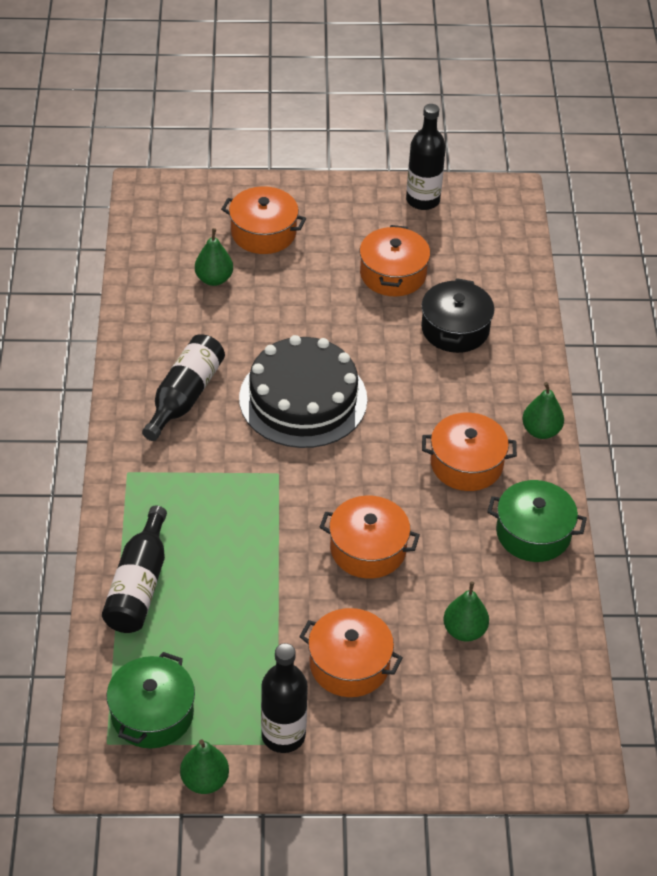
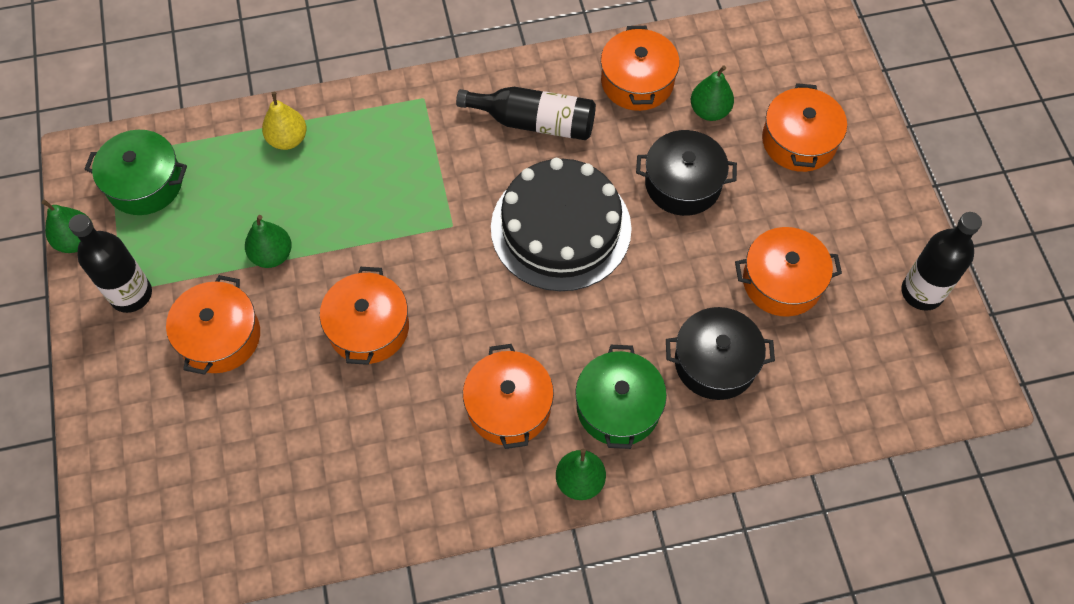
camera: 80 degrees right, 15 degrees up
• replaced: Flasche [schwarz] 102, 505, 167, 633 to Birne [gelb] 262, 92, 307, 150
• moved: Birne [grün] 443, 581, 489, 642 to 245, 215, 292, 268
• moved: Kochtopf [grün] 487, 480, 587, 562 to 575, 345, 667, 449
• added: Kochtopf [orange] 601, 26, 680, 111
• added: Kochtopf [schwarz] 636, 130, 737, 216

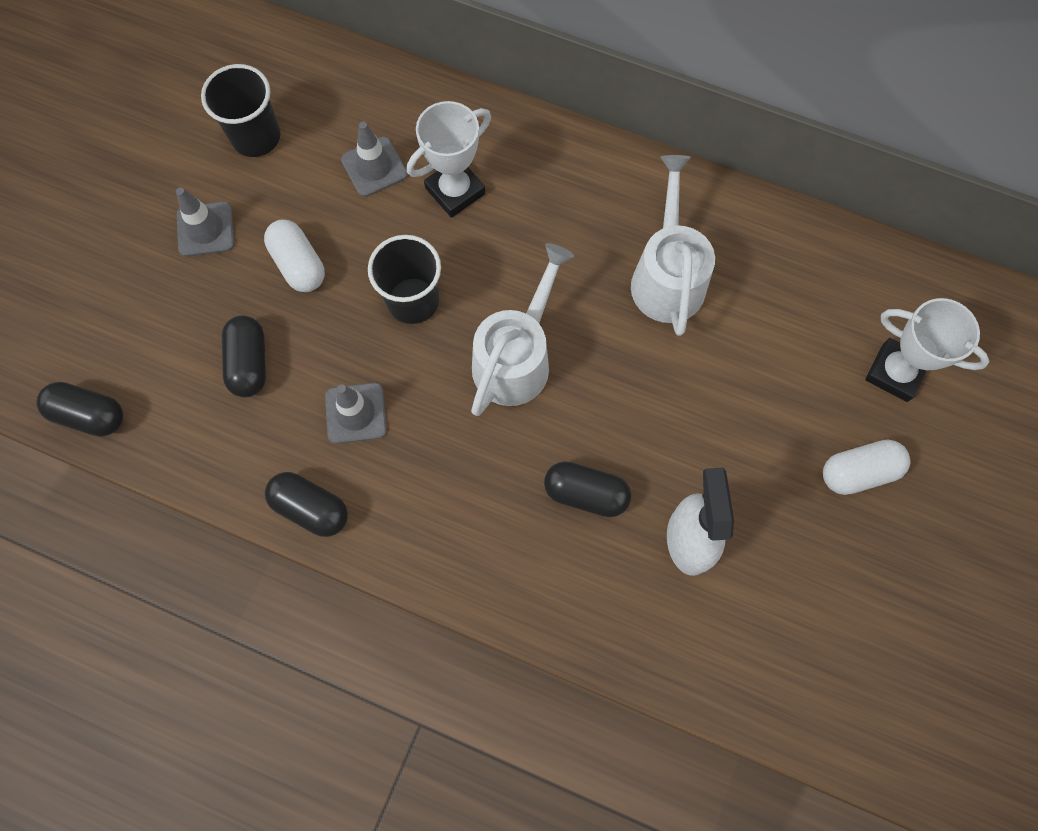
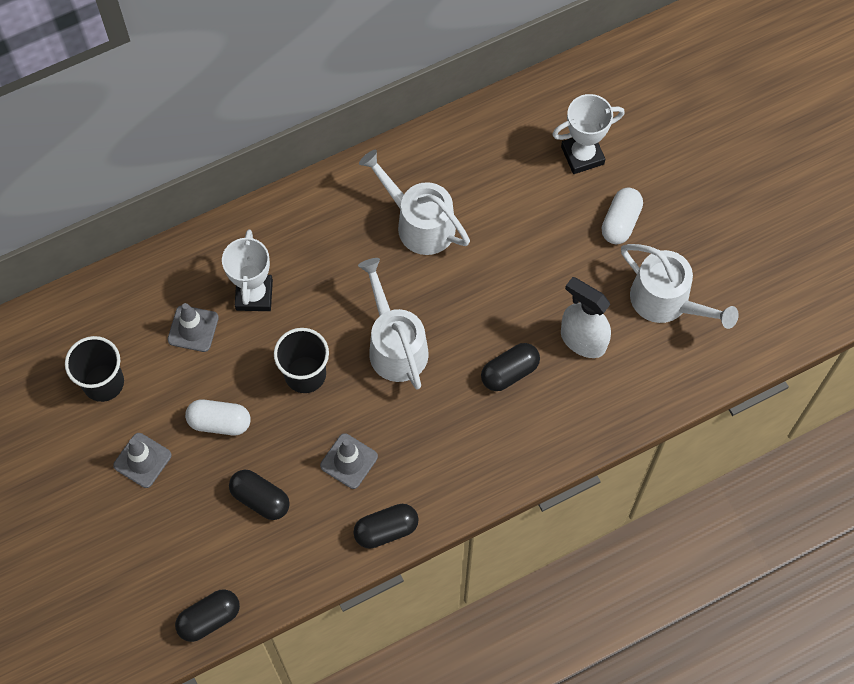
camera: 50 degrees left, 5 degrees down
• added: Gießkanne [weiß] 621, 244, 739, 329

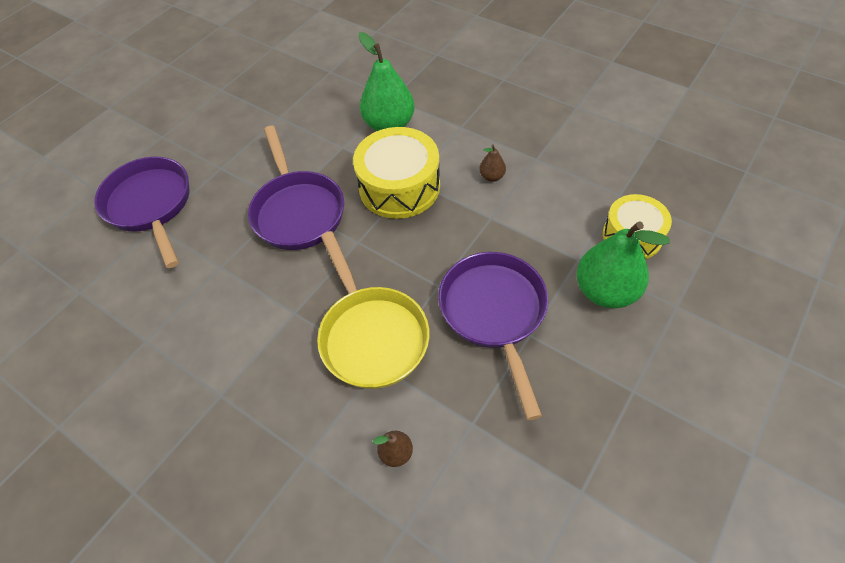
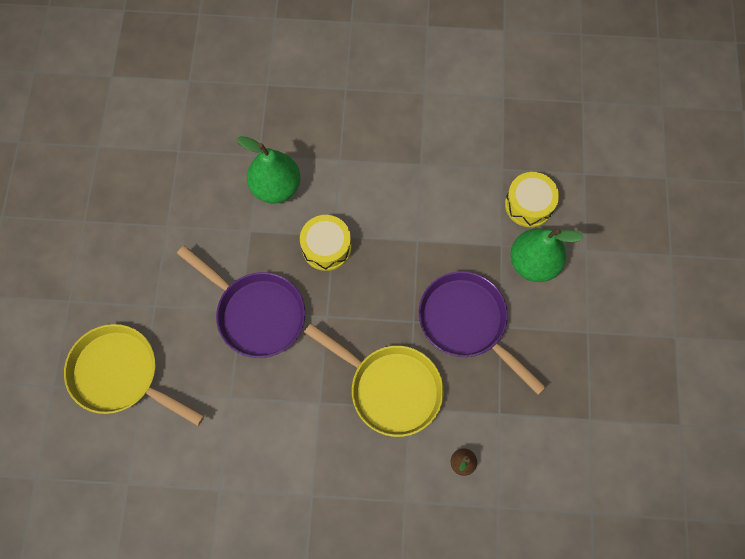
camera: 35 degrees left, 15 degrees up
• recoloured: Pfanne [lila] 94, 157, 190, 268 to Pfanne [gelb] 64, 324, 204, 426
• resized: Trommel [gelb] 353, 127, 440, 219 = 300, 215, 351, 271 x0.66
• removed: Birne [braun] 479, 144, 506, 182

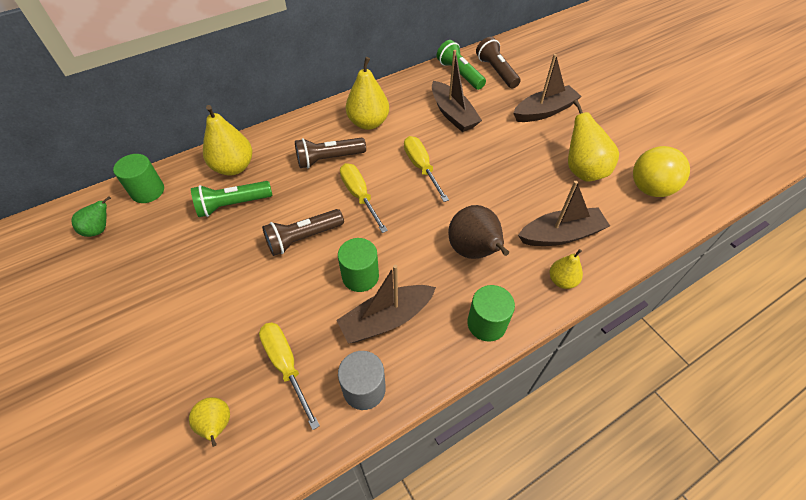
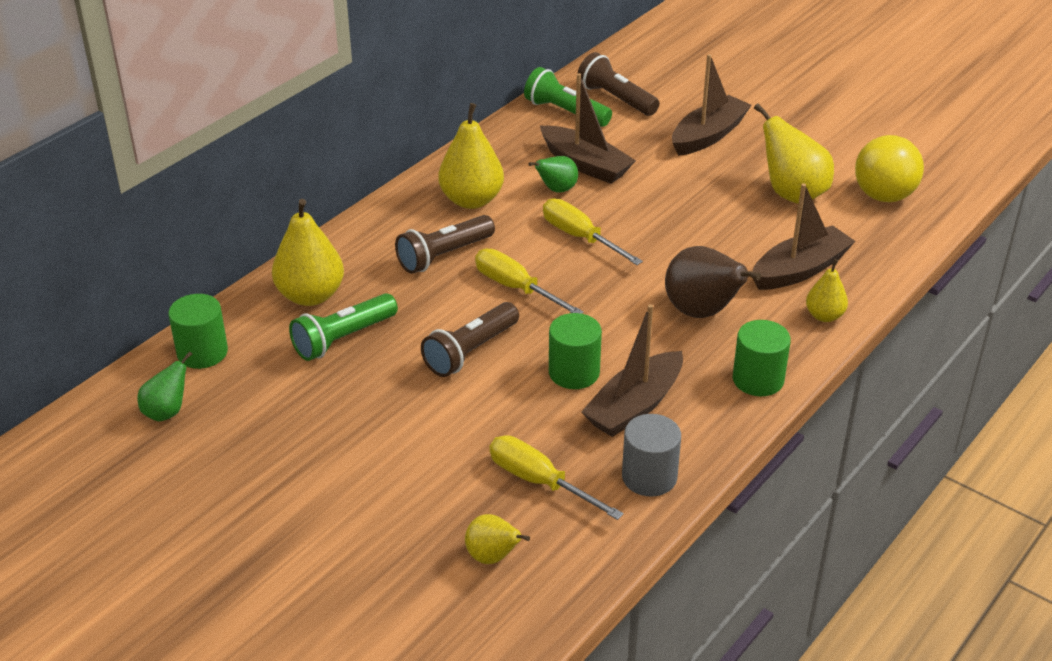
camera: 20 degrees left, 15 degrees down
• added: Birne [grün] 529, 156, 578, 193

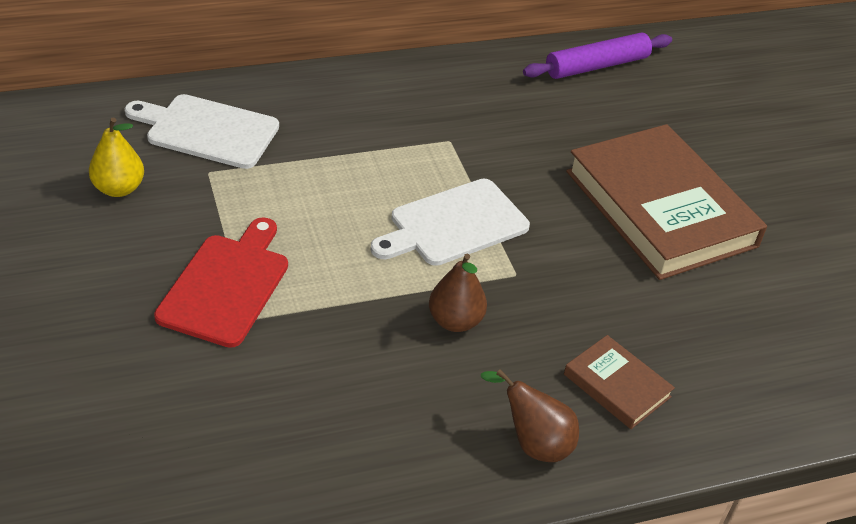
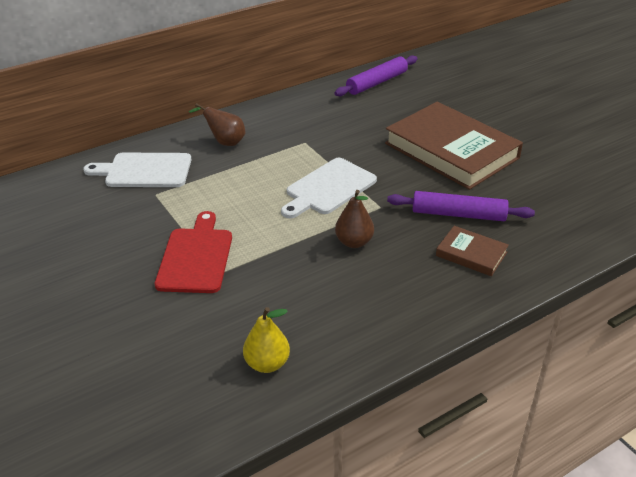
camera: 10 degrees left, 5 degrees down
• moved: Birne [gelb] 89, 118, 144, 197 to 243, 307, 290, 373
• moved: Birne [braun] 481, 369, 579, 462 to 189, 103, 245, 146
• added: Nudelholz [lila] 387, 191, 535, 221

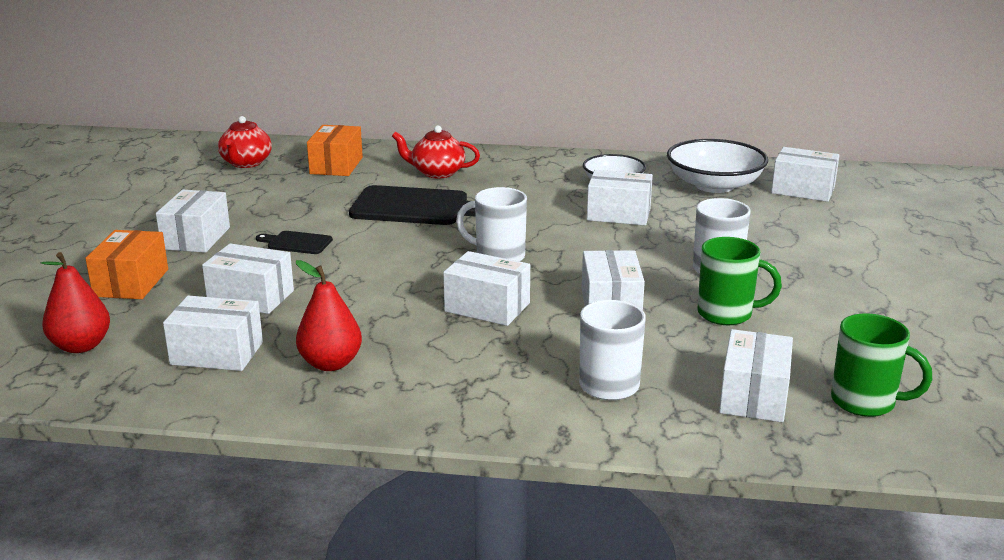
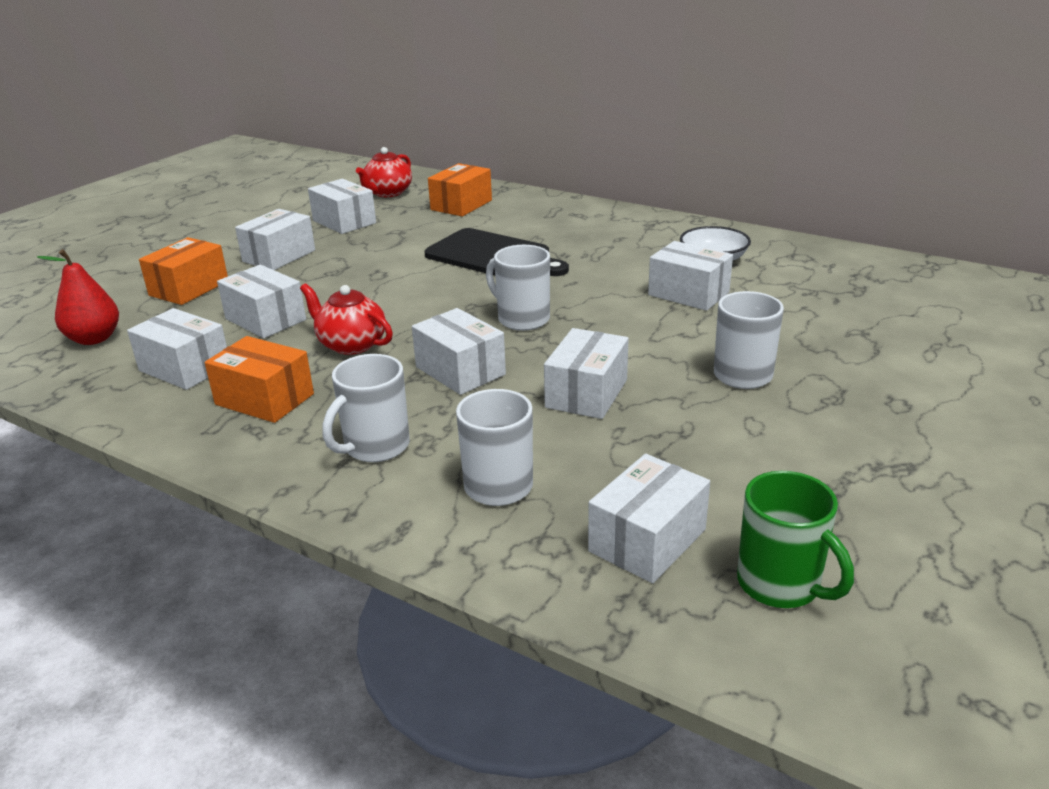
camera: 25 degrees right, 5 degrees up
• removed: Schneidebrett [schwarz] 256, 231, 333, 254
• replaced: Birne [rot] 296, 260, 362, 371 to Schachtel [orange] 205, 336, 314, 423
• moved: Teekanne [rot] 392, 125, 480, 179 to 300, 283, 393, 355
• removed: Schüssel [weiß] 667, 139, 768, 193
• removed: Tasse [grün] 698, 237, 782, 325
• moved: Schachtel [weiß] 771, 147, 840, 202 to 308, 179, 376, 234
• added: Tasse [weiß] 322, 354, 410, 462

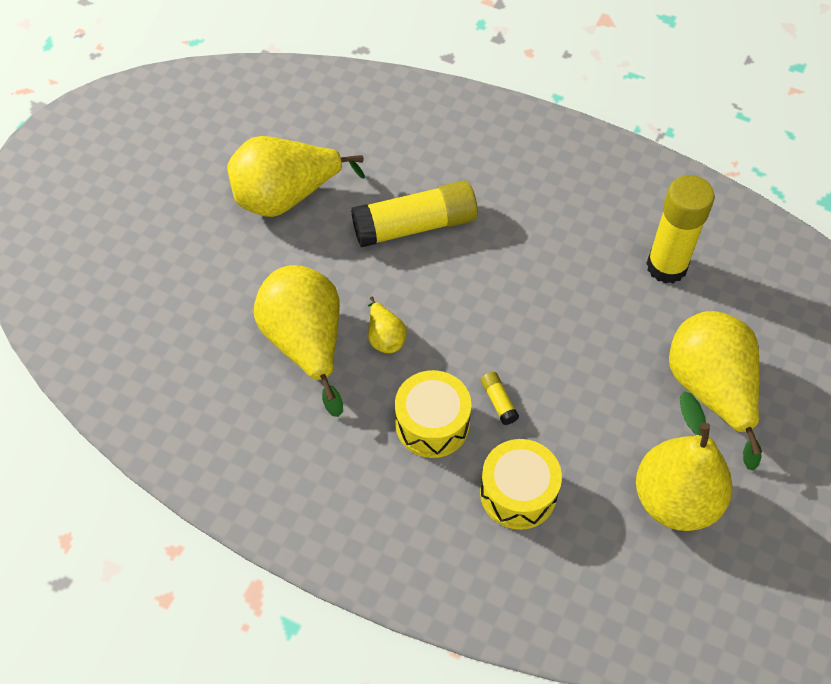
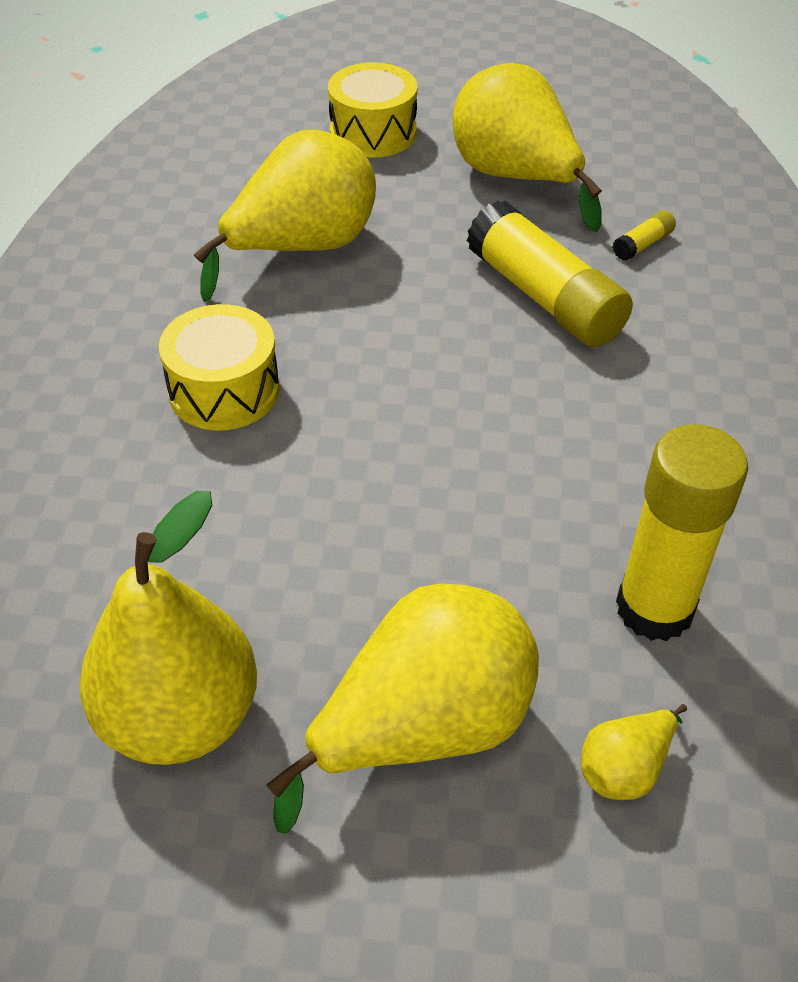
camera: 70 degrees right, 10 degrees down
• moved: Birne [gelb] 368, 297, 407, 354 to 581, 704, 687, 800
• moved: Trommel [gelb] 480, 439, 562, 530 to 328, 62, 418, 158
• moved: Klebestift [gelb] 481, 372, 519, 425 to 613, 210, 676, 261

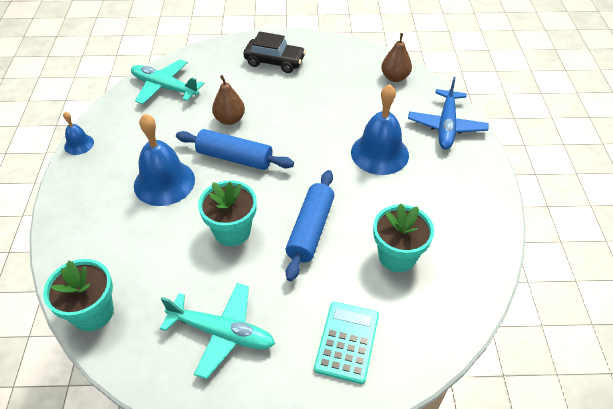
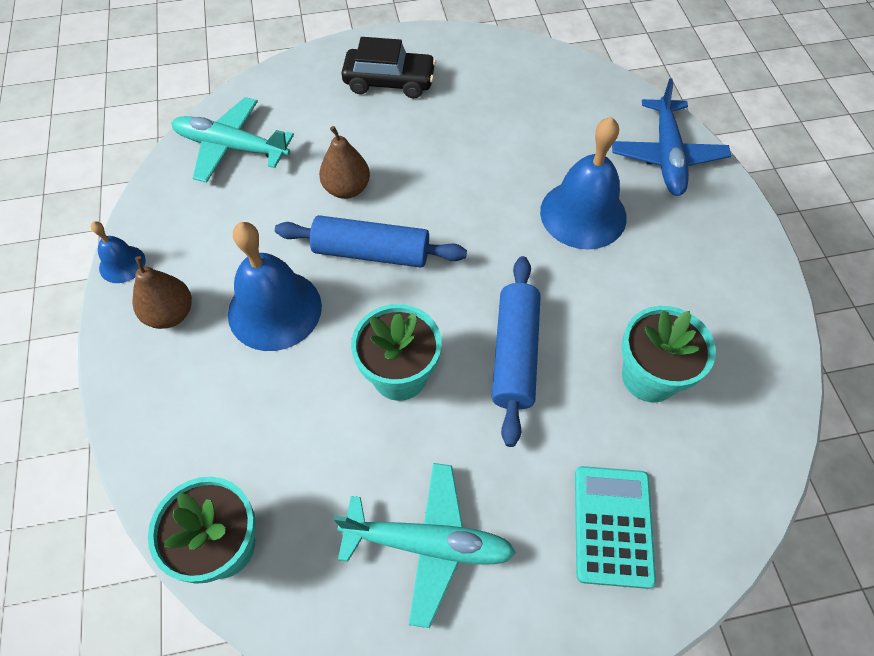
camera: 10 degrees left, 10 degrees up
• moved: Birne [braun] 381, 33, 412, 82 to 132, 256, 192, 329

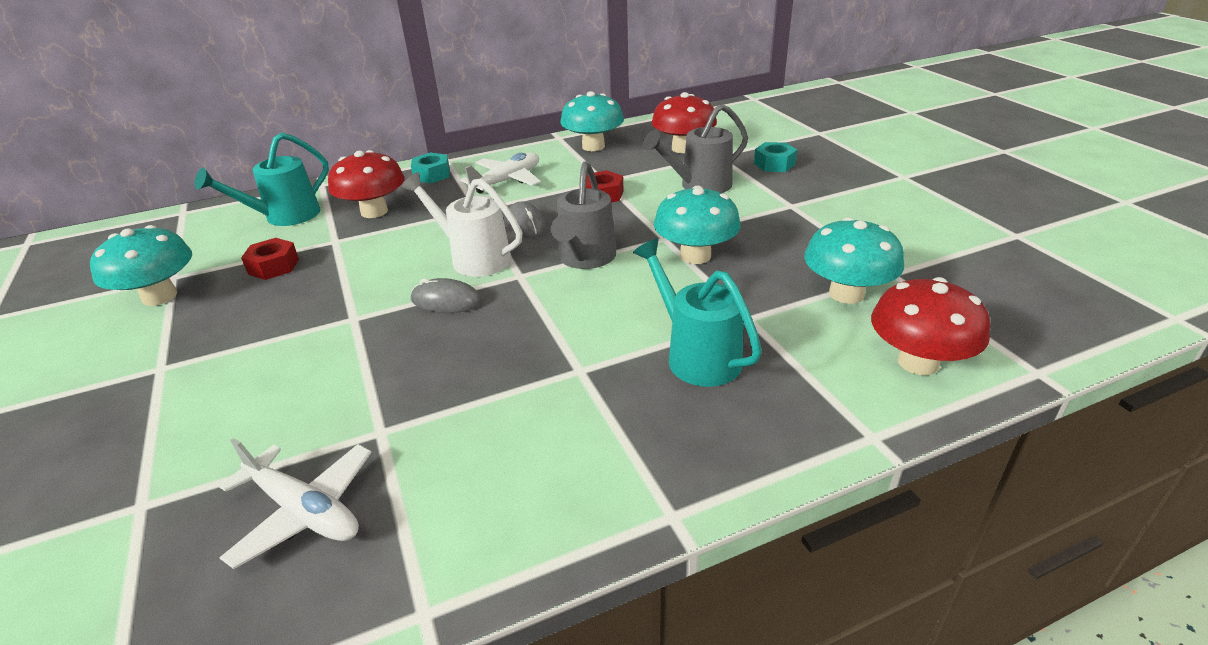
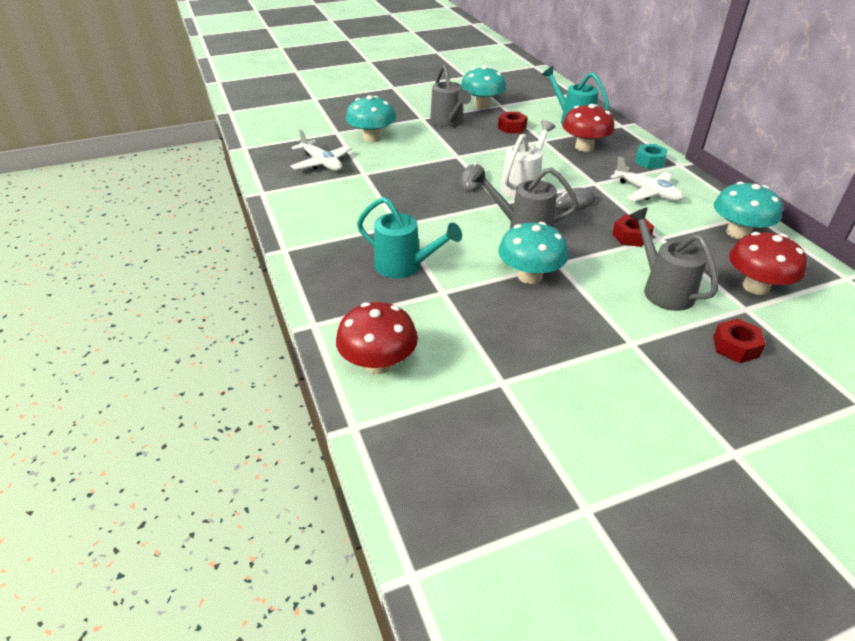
camera: 90 degrees right, 5 degrees up
• turned: Flugzeug [weiß] 219, 438, 372, 569 = 290, 129, 352, 171 75 degrees counterclockwise
• turned: Gießkanne [türkis] 633, 238, 762, 387 = 357, 197, 462, 278 60 degrees clockwise
• recoloured: Sechskantmutter [türkis] 754, 142, 797, 172 to Sechskantmutter [rot] 713, 319, 766, 363
• moved: Pilz [türkis] 804, 217, 904, 304 to 346, 95, 396, 142
• added: Gießkanne [grau] 430, 65, 472, 127

